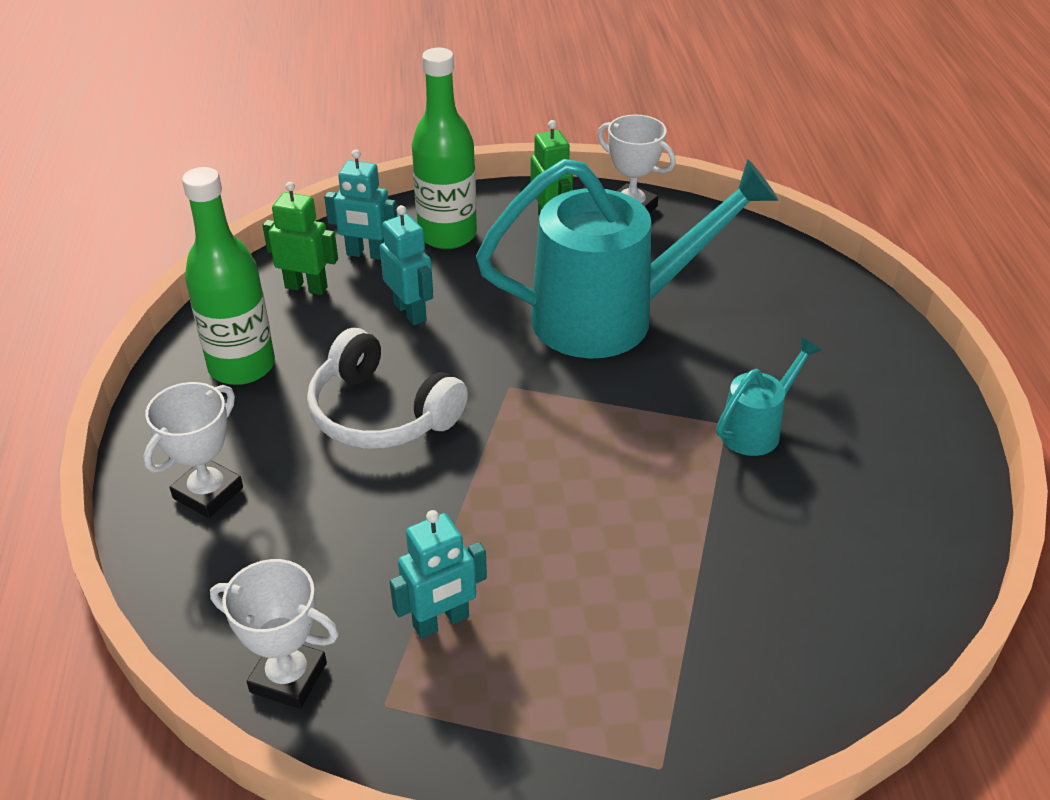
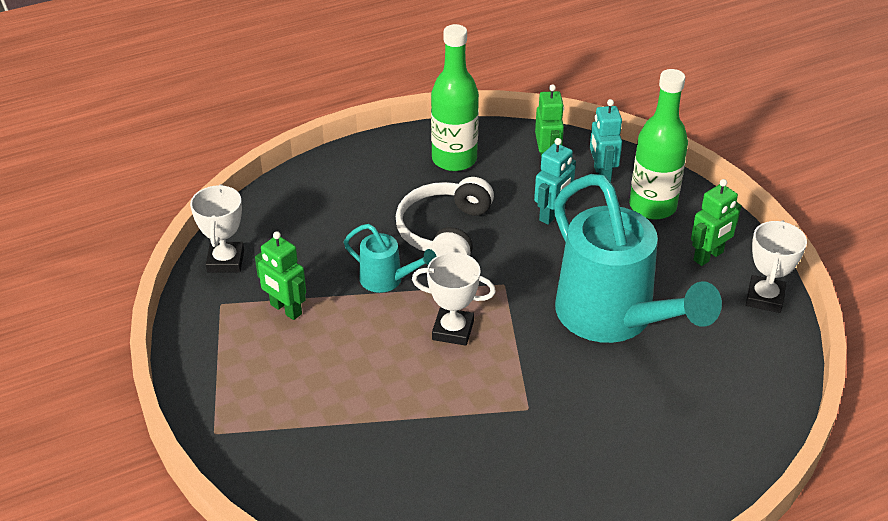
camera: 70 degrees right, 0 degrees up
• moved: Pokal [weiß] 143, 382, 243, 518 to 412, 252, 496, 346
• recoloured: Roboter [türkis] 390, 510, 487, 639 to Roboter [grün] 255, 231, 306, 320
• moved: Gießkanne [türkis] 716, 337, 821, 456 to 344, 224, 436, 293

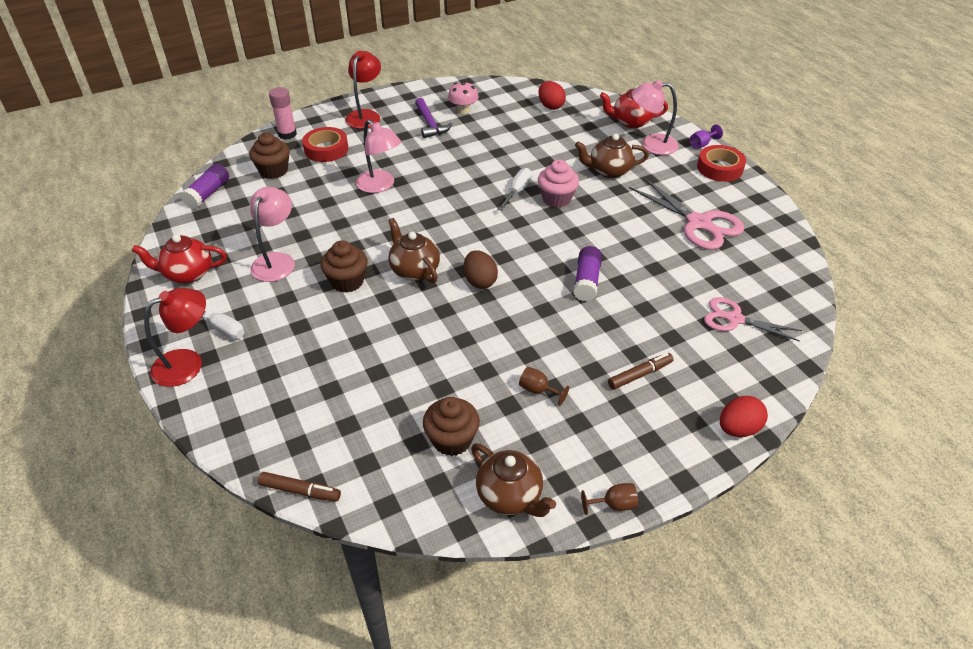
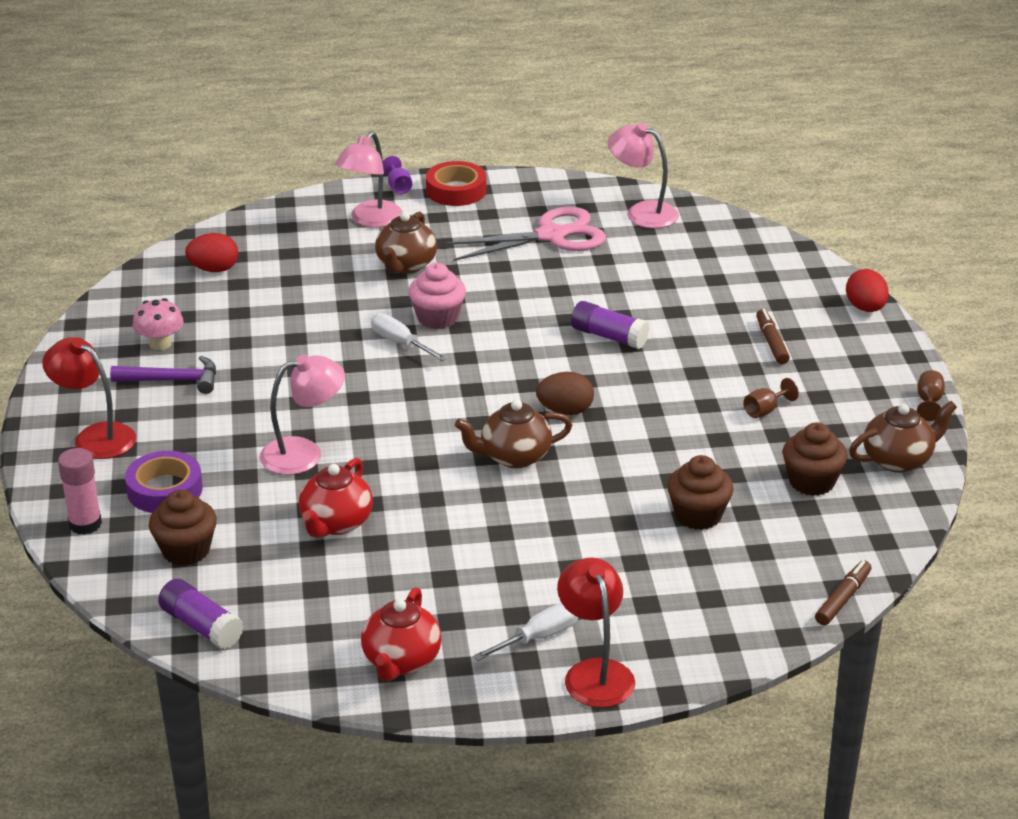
camera: 70 degrees left, 10 degrees down
• moved: Lampe [rosa] 250, 187, 295, 282 to 608, 123, 679, 228
• recoloured: Klebeband [rot] 302, 127, 349, 162 to Klebeband [lila] 125, 451, 203, 513
• moved: Muffin [braun] 321, 240, 368, 293 to 667, 455, 734, 530
• moved: Teekanne [rot] 600, 86, 668, 128 to 299, 458, 373, 538
• removed: Schere [rosa] 704, 297, 802, 342

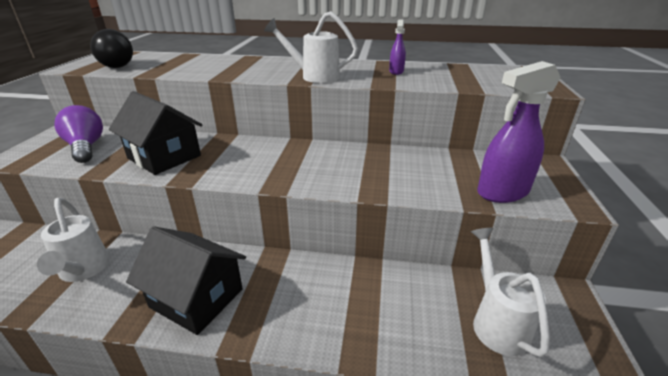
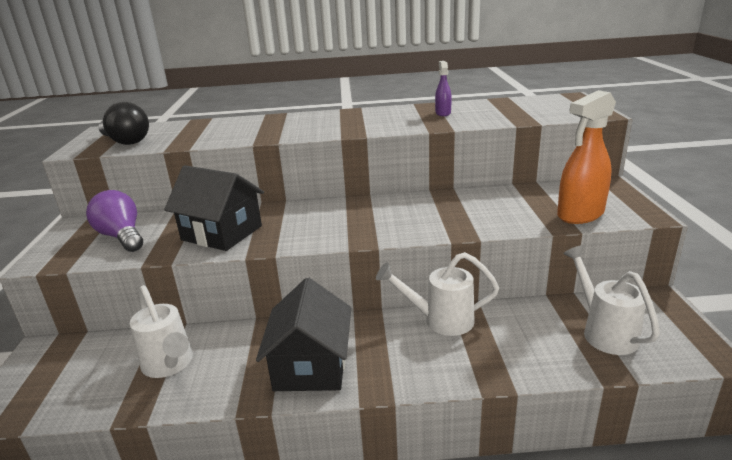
camera: 10 degrees left, 5 degrees down
• turned: Haus [schwarz] 126, 226, 246, 335 = 256, 278, 351, 391 75 degrees clockwise
• moved: Gießkanne [weiß] 264, 11, 358, 83 to 376, 252, 499, 336
• recoloured: Sprühflasche [lila] 477, 61, 561, 203 to Sprühflasche [orange] 557, 90, 616, 224

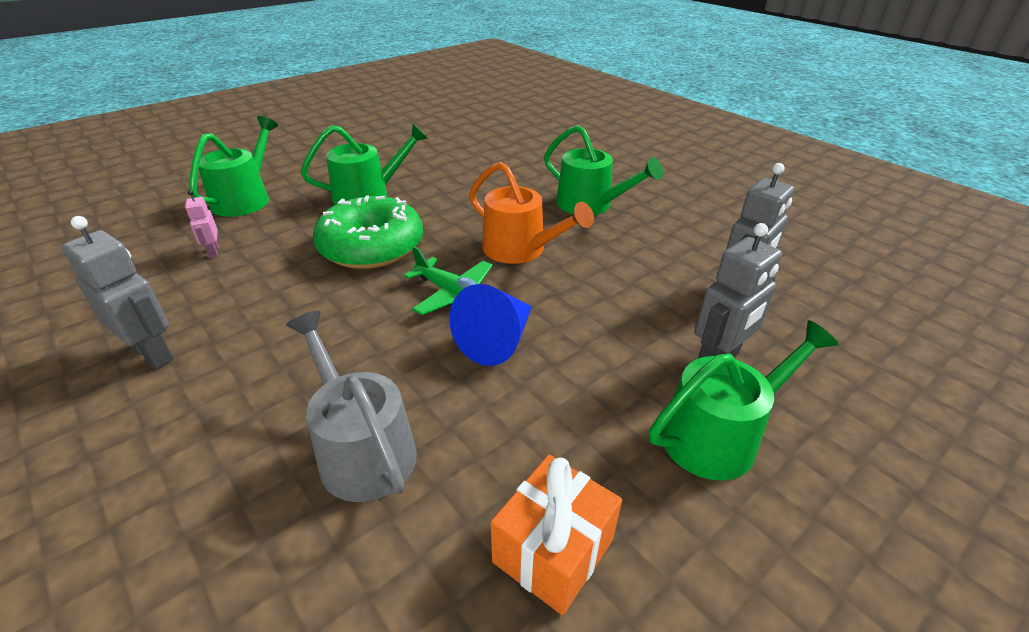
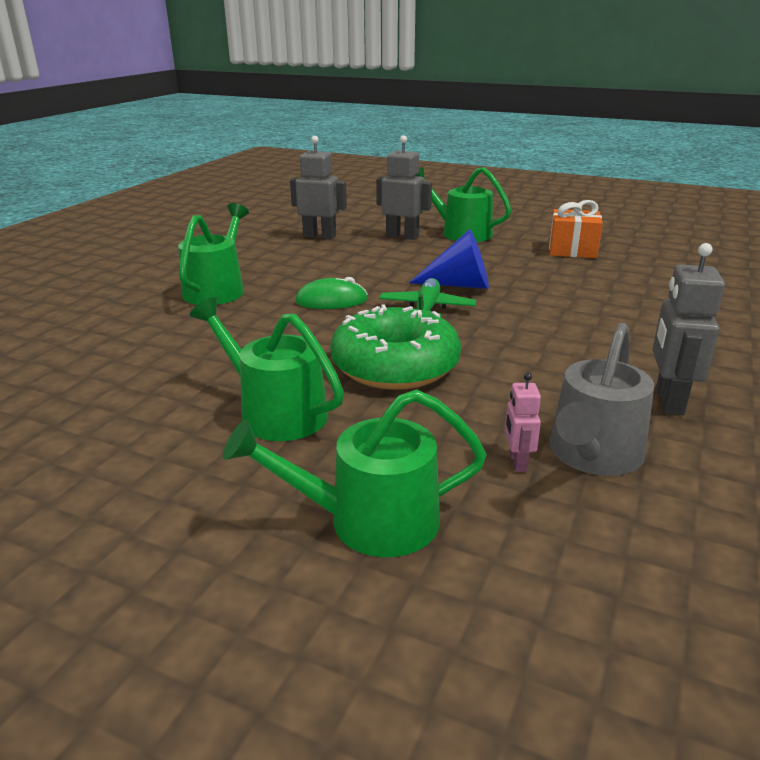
camera: 115 degrees left, 10 degrees down
• turned: Roboter [rosa] 185, 190, 219, 258 = 505, 373, 541, 472 135 degrees clockwise
• moved: Gießkanne [grau] 286, 311, 417, 502 to 549, 323, 654, 476
• replaced: Gießkanne [orange] 469, 162, 594, 264 to Computermaus [grün] 295, 277, 368, 309

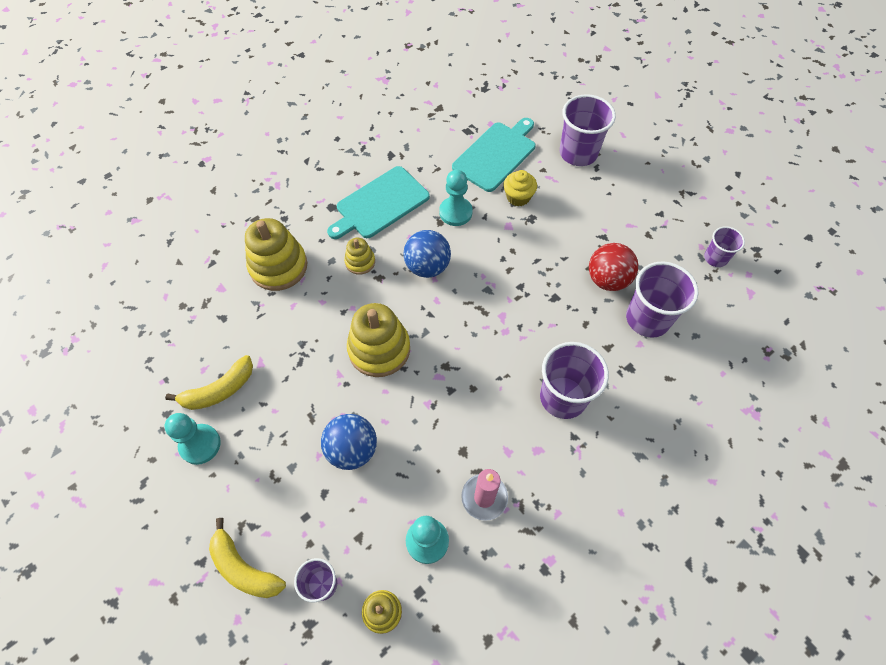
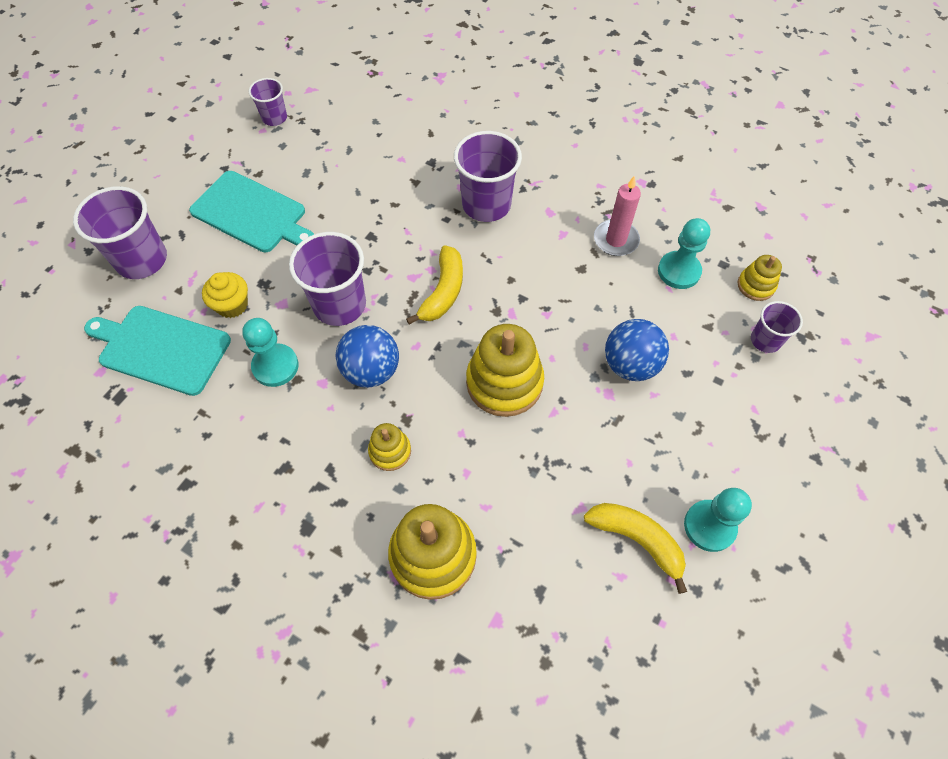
camera: 110 degrees left, 0 degrees up
• moved: Banane [gelb] 209, 518, 286, 598 to 406, 245, 463, 325
• moved: Schneidebrett [türkis] 327, 166, 430, 239 to 189, 171, 314, 252
• removed: Ball [rot] 589, 243, 638, 291
• moved: Becher [lila] 626, 261, 699, 338 to 289, 232, 366, 326

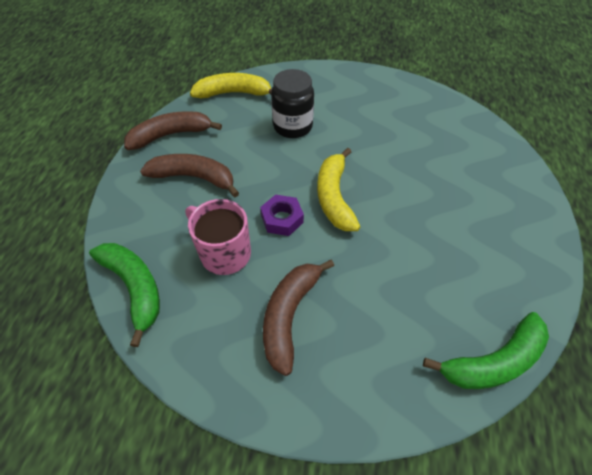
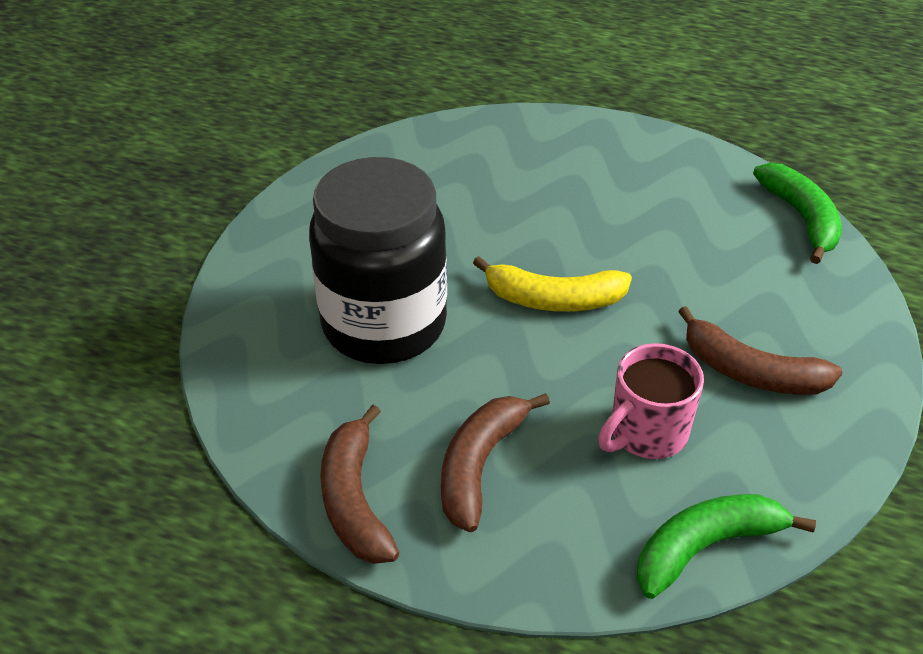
camera: 80 degrees left, 10 degrees down
• removed: Banane [gelb] 190, 73, 272, 98
• removed: Sechskantmutter [lila] 260, 194, 304, 236
• resized: Einmachglas [schwarz] 271, 69, 314, 138 = 309, 157, 447, 364 x1.78

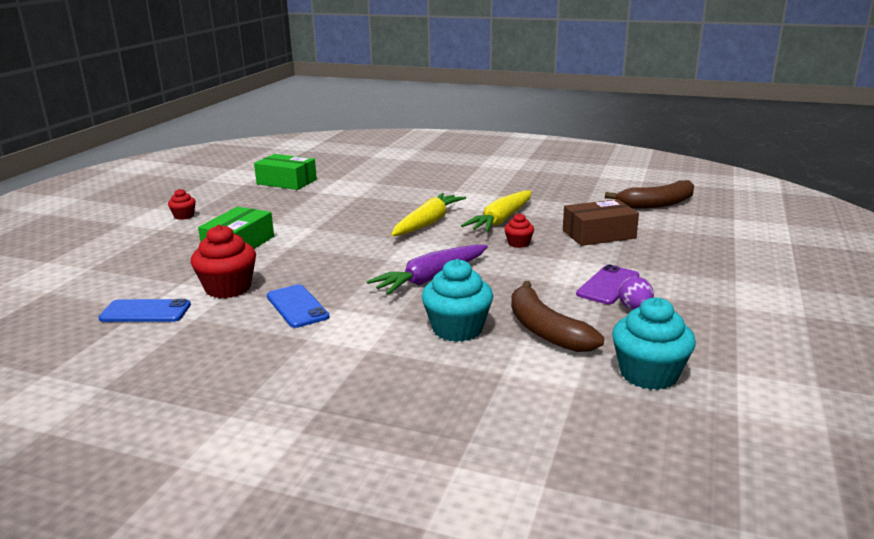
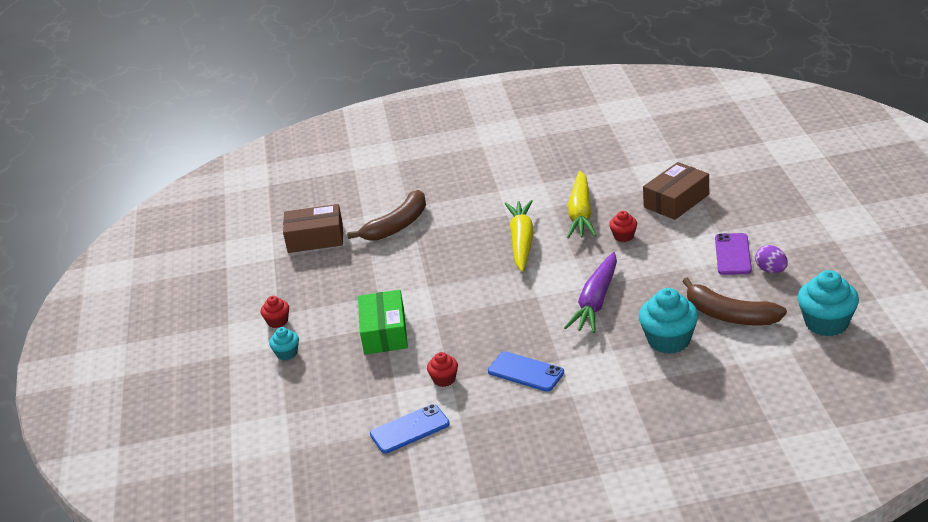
camera: 25 degrees left, 10 degrees up
• resized: Muffin [rot] 191, 225, 256, 298 = 427, 352, 458, 387 x0.53
• recoloured: Schachtel [grün] 254, 154, 317, 190 to Schachtel [braun] 283, 204, 343, 253
• moved: Banane [braun] 605, 180, 694, 209 to 347, 190, 426, 241
• added: Muffin [türkis] 269, 327, 299, 360

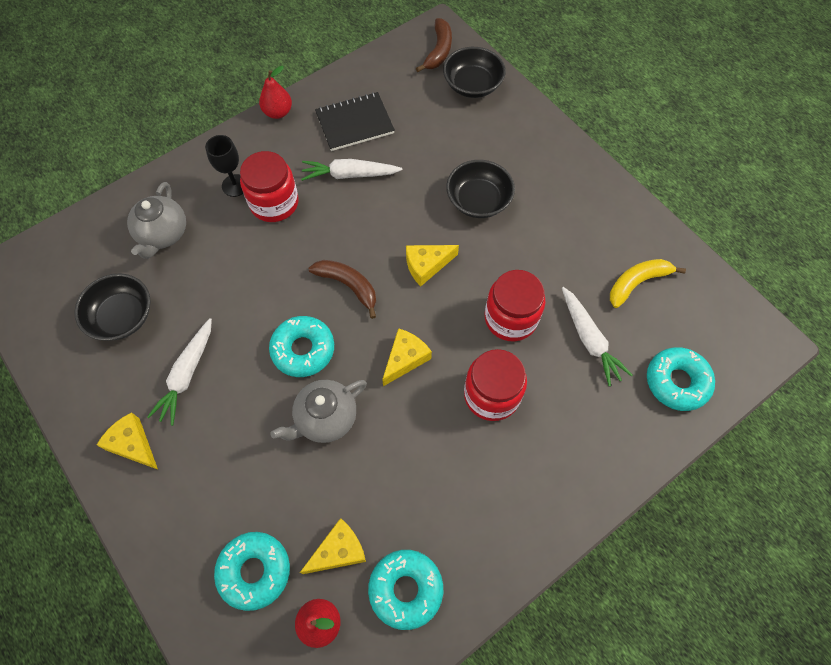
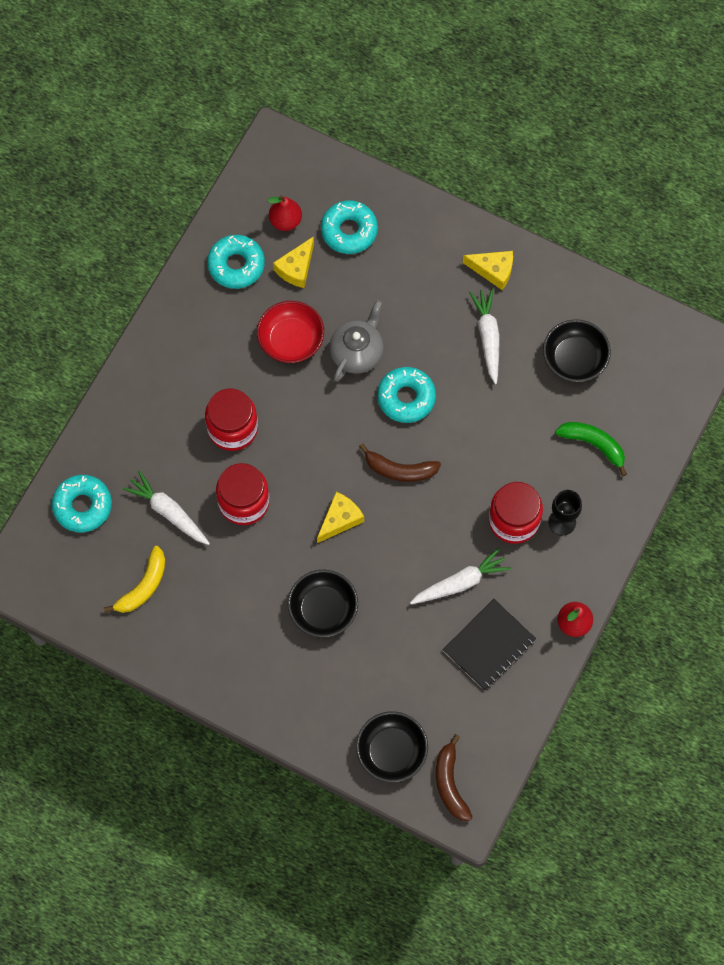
camera: 155 degrees right, 5 degrees up
• replaced: Teekanne [grau] 127, 182, 186, 259 to Banane [grün] 555, 422, 627, 476
• removed: Käse [gelb] 382, 328, 432, 386
• added: Schüssel [rot] 257, 301, 324, 363

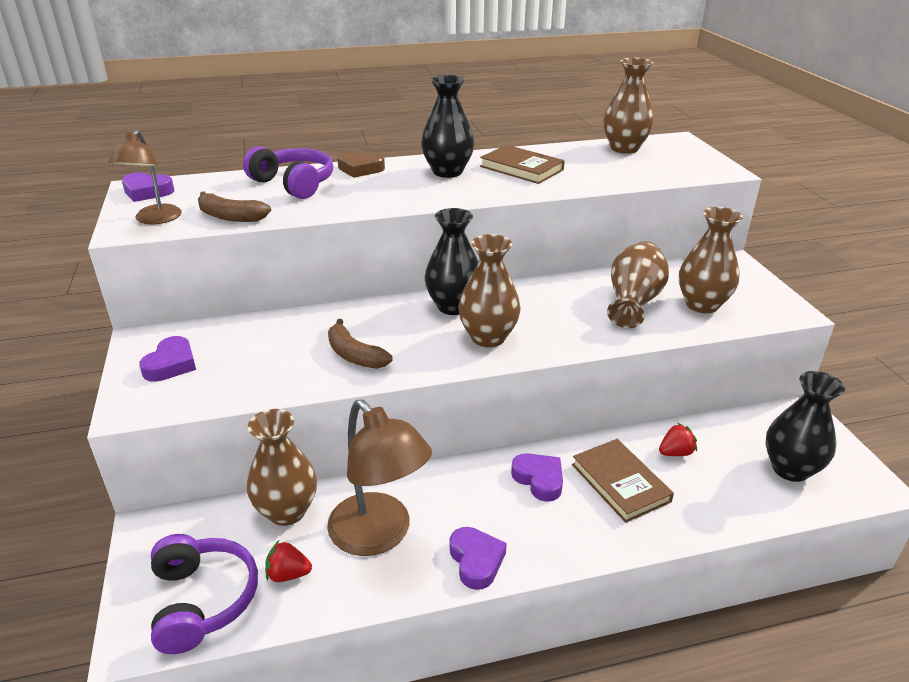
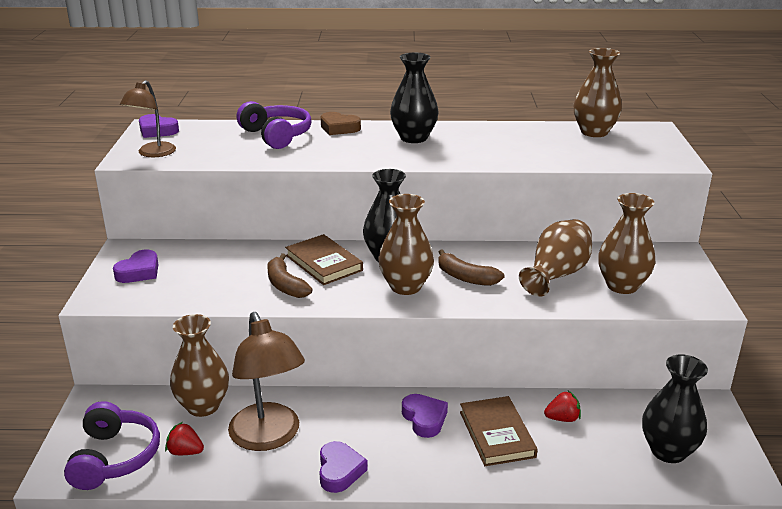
camera: 15 degrees right, 5 degrees down
• moved: Banane [braun] 198, 192, 271, 222 to 438, 249, 504, 286
• moved: Buch [braun] 480, 145, 565, 184 to 285, 234, 363, 285

